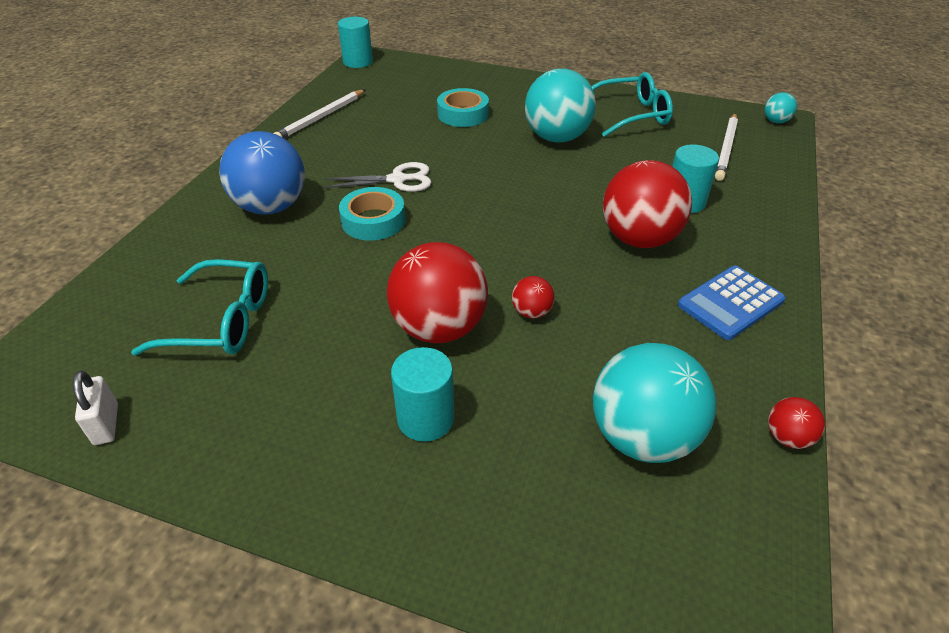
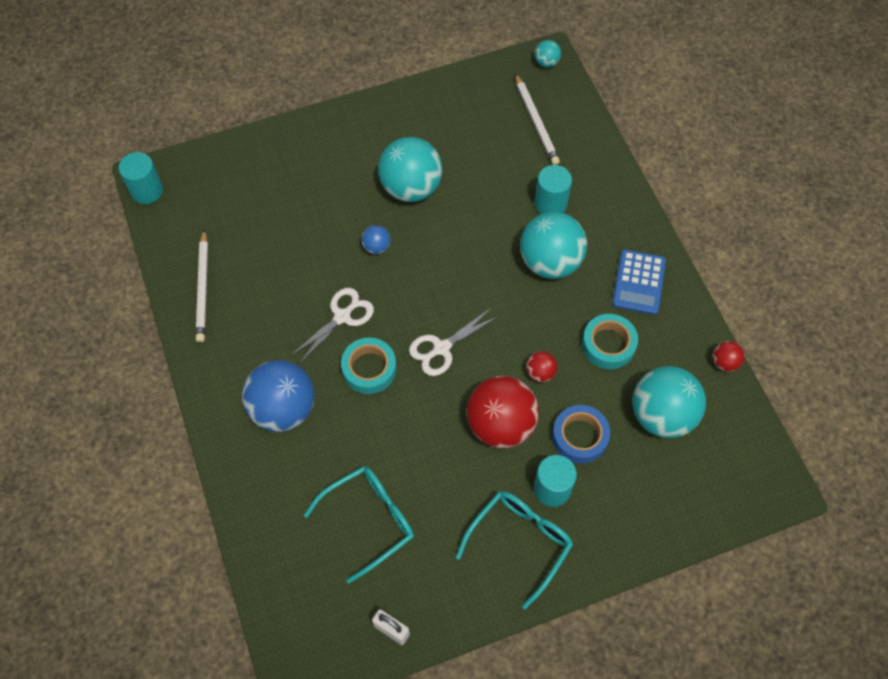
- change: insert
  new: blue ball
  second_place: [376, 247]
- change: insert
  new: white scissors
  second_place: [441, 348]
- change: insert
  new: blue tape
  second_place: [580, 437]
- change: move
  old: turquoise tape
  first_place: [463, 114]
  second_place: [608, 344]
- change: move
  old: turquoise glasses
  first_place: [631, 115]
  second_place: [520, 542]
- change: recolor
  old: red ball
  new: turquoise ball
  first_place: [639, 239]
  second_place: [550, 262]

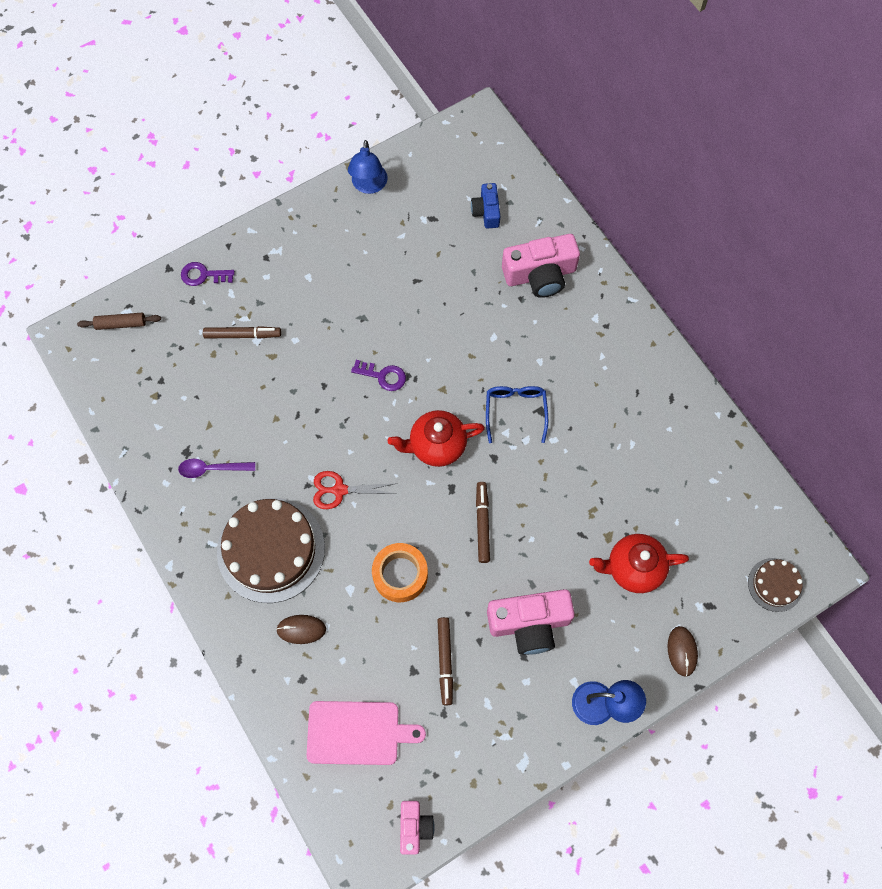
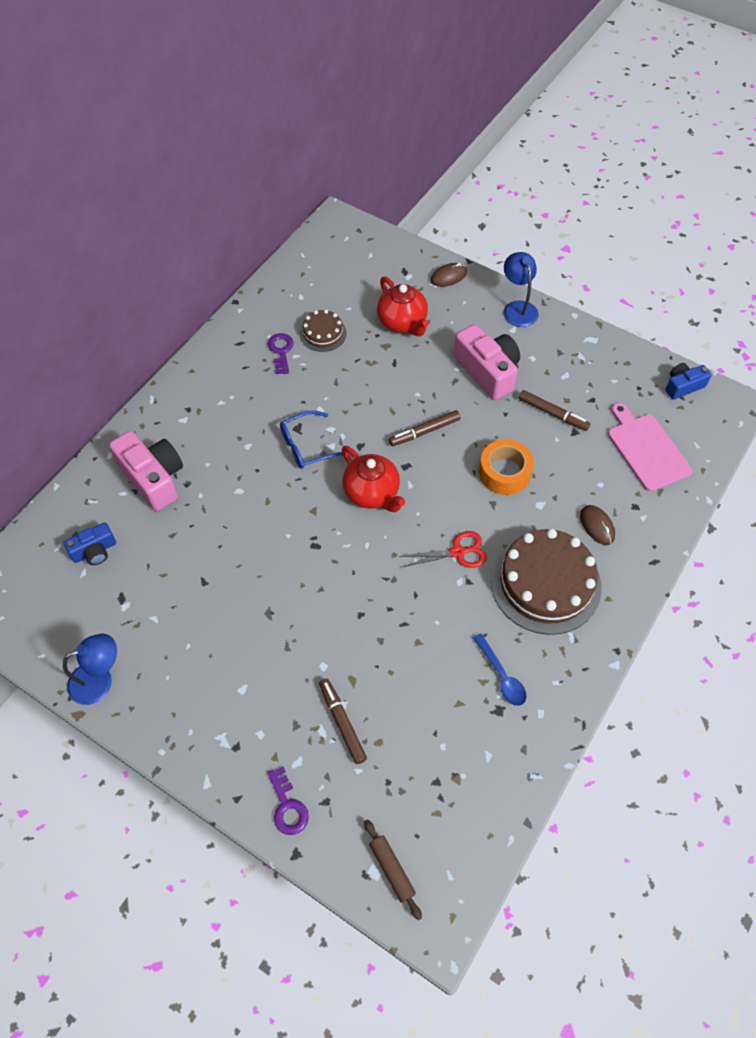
- change: move
  old: purple key
  first_place: [383, 376]
  second_place: [281, 351]
- change: move
  old: brown cake
  first_place: [775, 584]
  second_place: [323, 333]
- change: recolor
  old: purple spoon
  new: blue spoon
  first_place: [212, 469]
  second_place: [501, 676]
- change: recolor
  old: pink camera
  new: blue camera
  first_place: [414, 827]
  second_place: [683, 386]
- change: rotate
  old: red scissors
  first_place: [339, 490]
  second_place: [457, 552]
  degrees: -75
- change: rotate
  old: brown marker
  first_place: [445, 661]
  second_place: [553, 414]
  degrees: 60

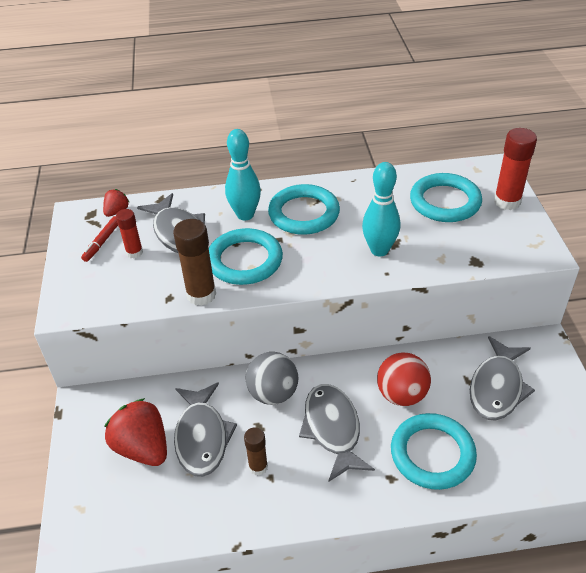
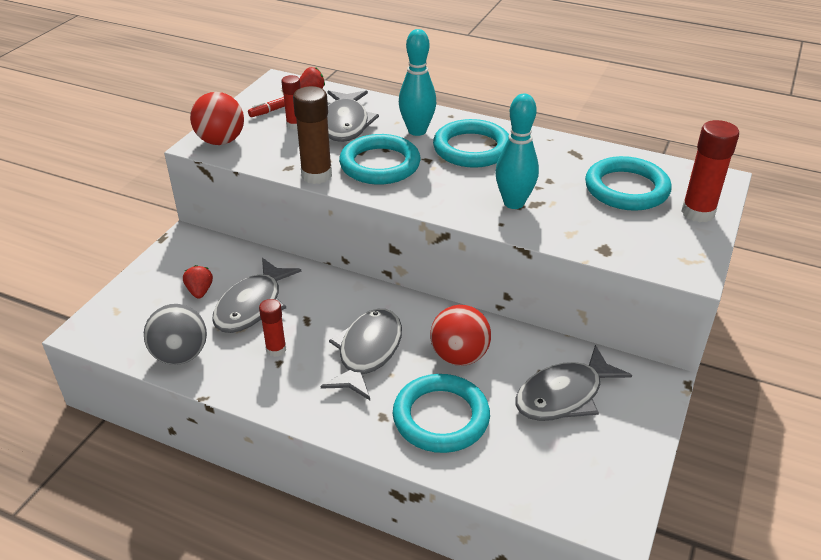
- change: insert
  new: red ball
  second_place: [221, 141]
- change: move
  old: grey ball
  first_place: [273, 393]
  second_place: [180, 355]
- change: recolor
  old: brown glue stick
  new: red glue stick
  first_place: [258, 467]
  second_place: [276, 349]
- change: resize
  old: red strawberry
  first_place: [143, 448]
  second_place: [200, 291]
  factor: 0.5

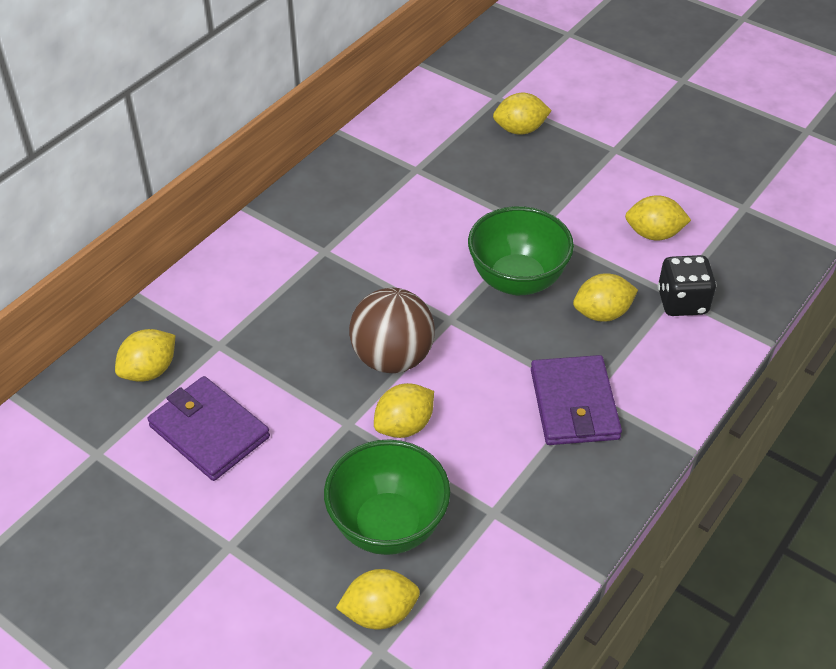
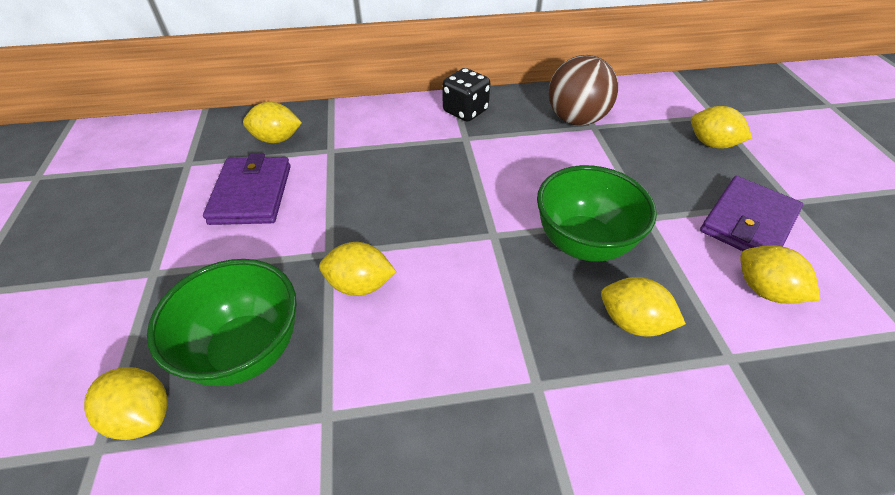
- change: move
  old: brown ball
  first_place: [392, 358]
  second_place: [576, 119]
- change: move
  old: purple wallet
  first_place: [574, 404]
  second_place: [748, 222]
- change: move
  old: black dice
  first_place: [682, 302]
  second_place: [465, 111]

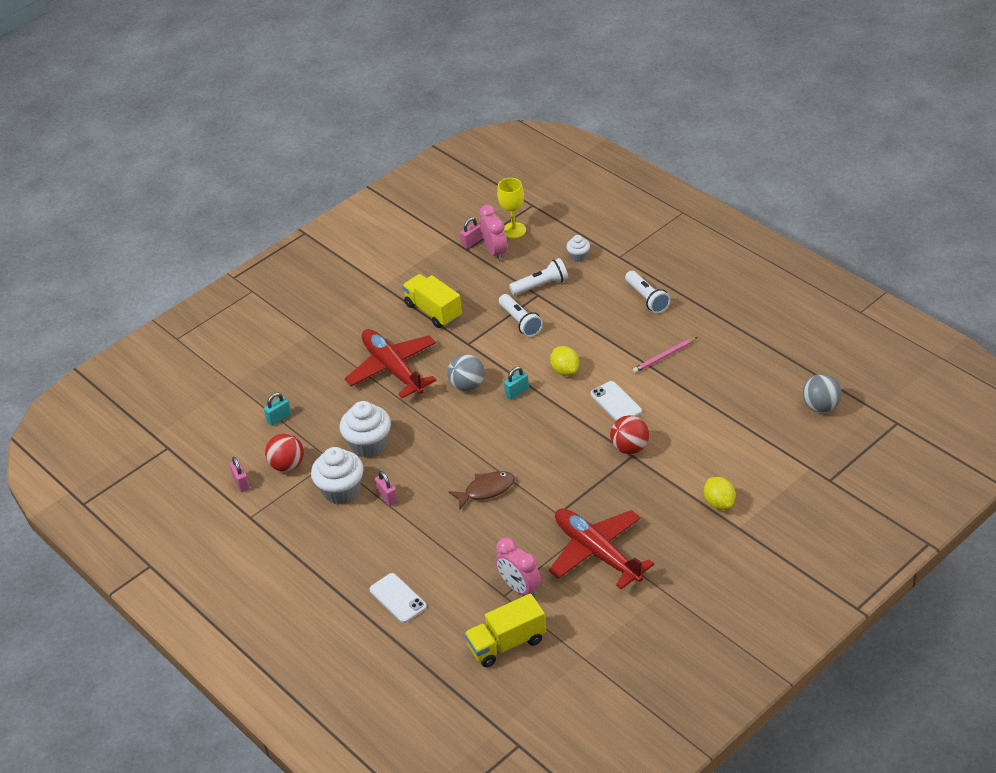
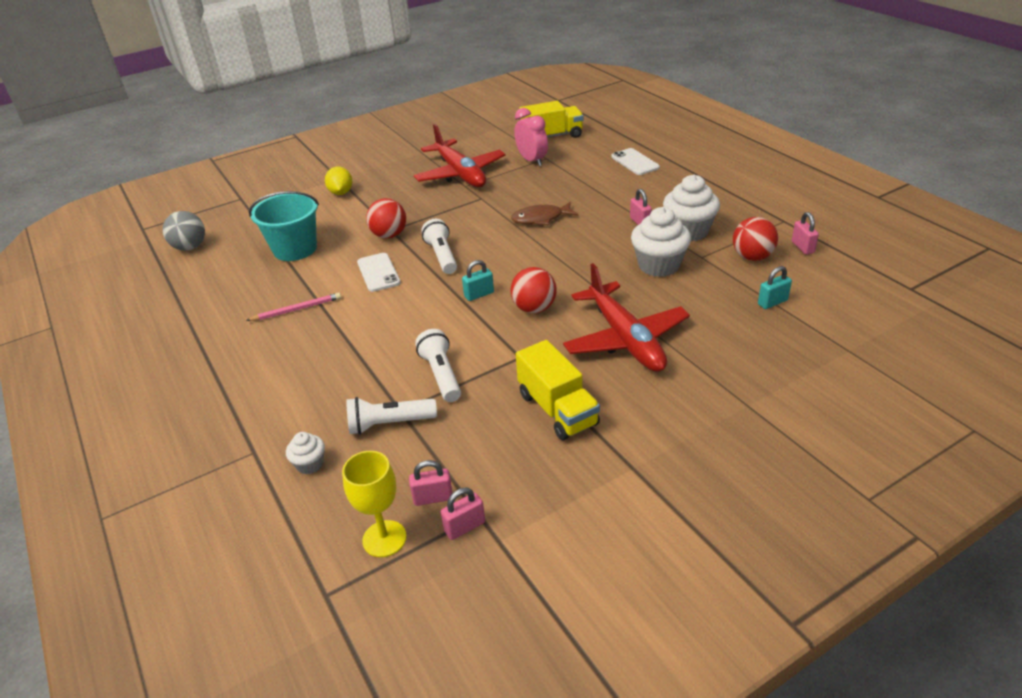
- change: delete
  old: yellow lemon
  first_place: [565, 370]
- change: insert
  new: turquoise bucket
  second_place: [295, 249]
- change: move
  old: white flashlight
  first_place: [647, 298]
  second_place: [442, 256]
- change: replace
  old: pink clock
  new: pink padlock
  first_place: [495, 252]
  second_place: [433, 498]
- change: recolor
  old: grey ball
  new: red ball
  first_place: [467, 385]
  second_place: [534, 308]

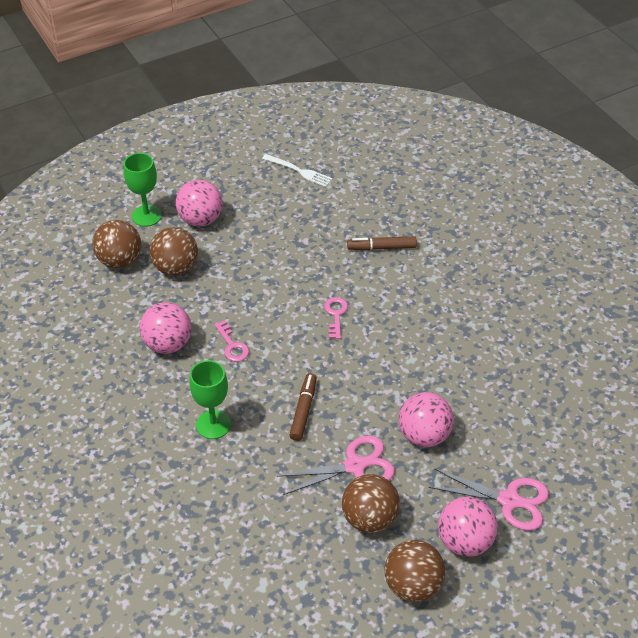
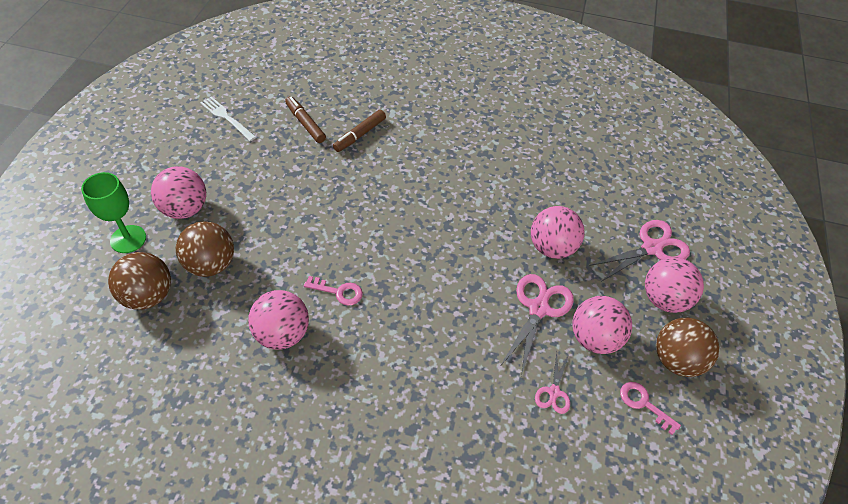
- change: delete
  old: green goblet
  first_place: [213, 424]
- change: insert
  new: pink scissors
  second_place: [554, 392]
- change: move
  old: brown marker
  first_place: [303, 410]
  second_place: [305, 123]
- change: move
  old: pink key
  first_place: [335, 315]
  second_place: [643, 404]
- change: recolor
  old: brown ball
  new: pink ball
  first_place: [369, 518]
  second_place: [594, 338]
- change: rotate
  old: white fork
  first_place: [299, 171]
  second_place: [226, 117]
  degrees: -120

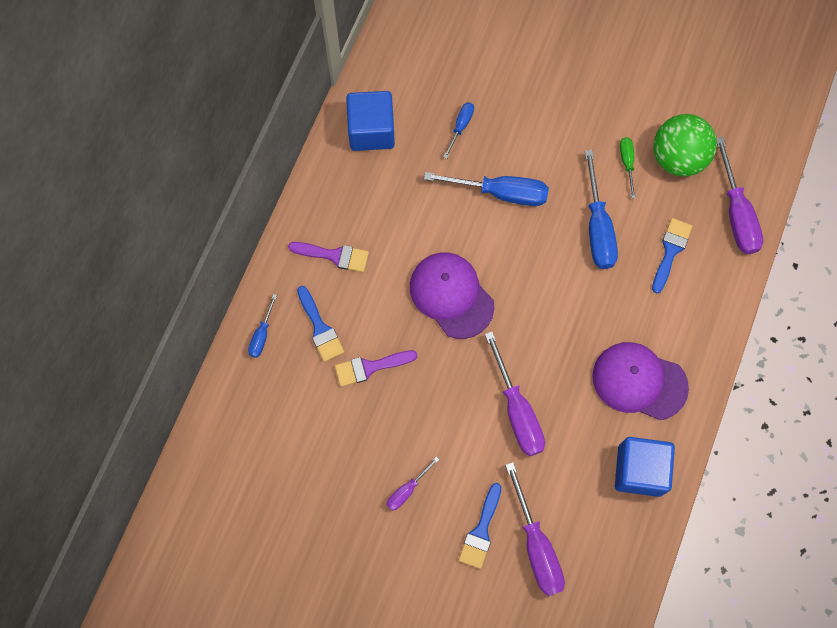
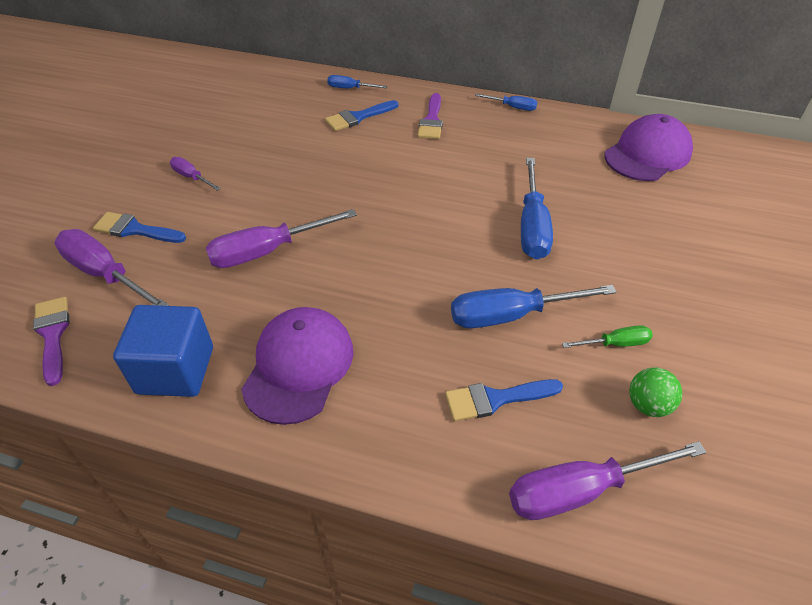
- change: delete
  old: blue cube
  first_place: [371, 130]
- change: move
  old: purple brush
  first_place: [370, 367]
  second_place: [53, 335]
- change: move
  old: purple cap
  first_place: [451, 295]
  second_place: [647, 154]
- change: move
  old: blue screwdriver
  first_place: [460, 126]
  second_place: [512, 107]
- change: rotate
  old: purple screwdriver
  first_place: [536, 546]
  second_place: [105, 274]
  degrees: 60
- change: rotate
  old: blue brush
  first_place: [670, 251]
  second_place: [495, 399]
  degrees: 150
- change: resize
  old: green ball
  first_place: [678, 158]
  second_place: [648, 405]
  factor: 0.52

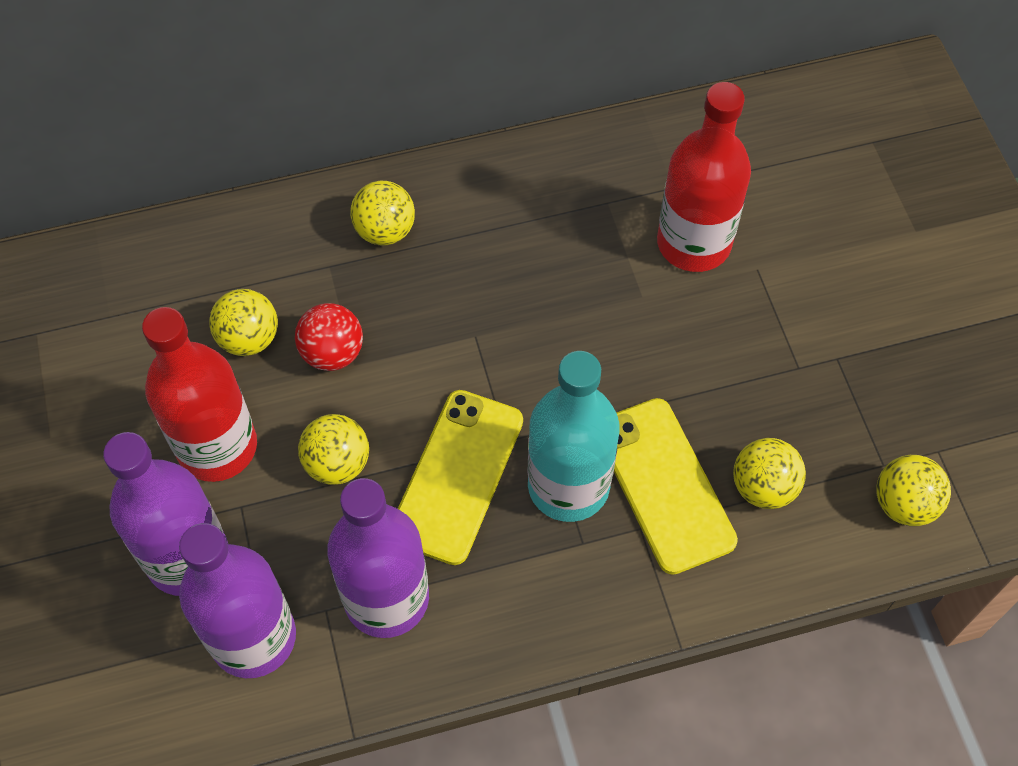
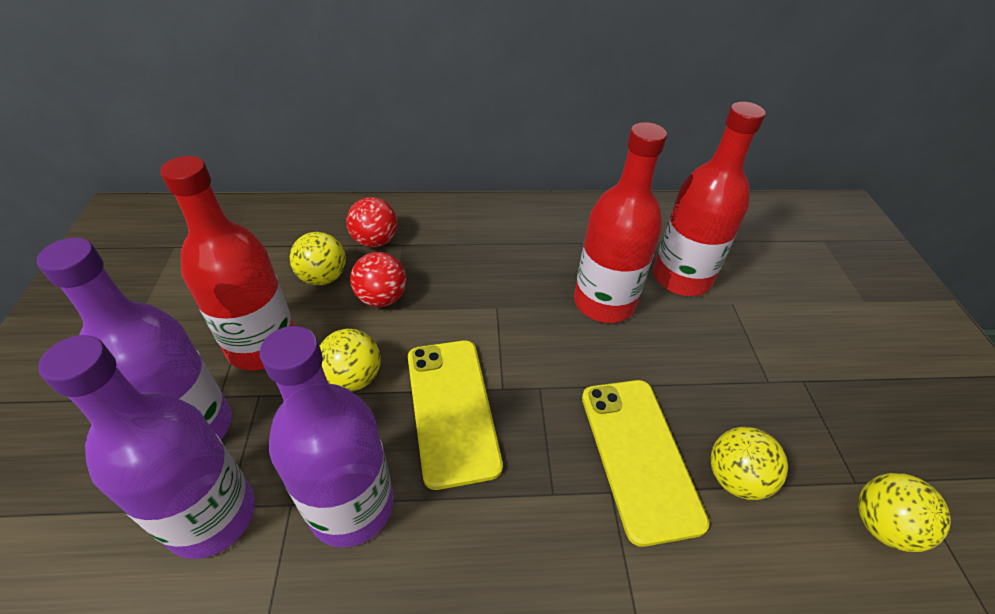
- change: delete
  old: yellow ball
  first_place: [385, 231]
- change: delete
  old: turquoise bottle
  first_place: [568, 486]
- change: insert
  new: red ball
  second_place: [375, 241]
- change: insert
  new: red bottle
  second_place: [604, 302]
- change: rotate
  old: yellow phone
  first_place: [457, 476]
  second_place: [452, 409]
  degrees: -45

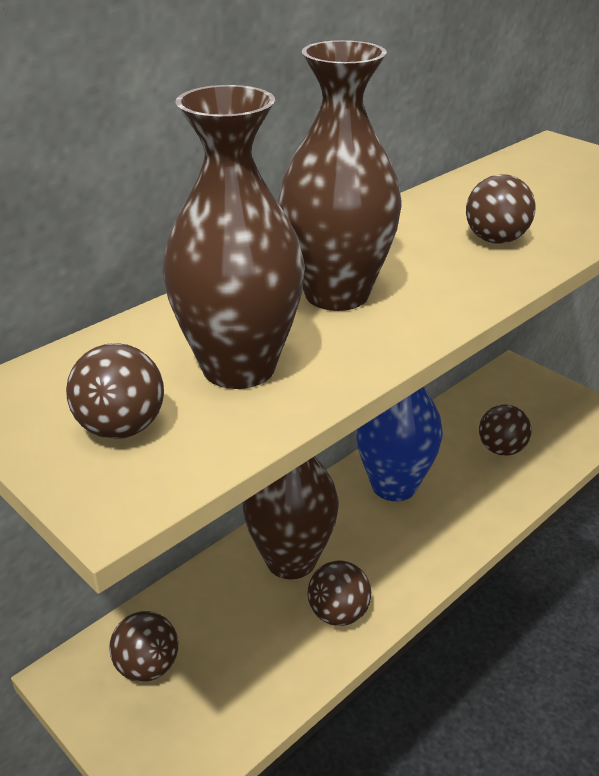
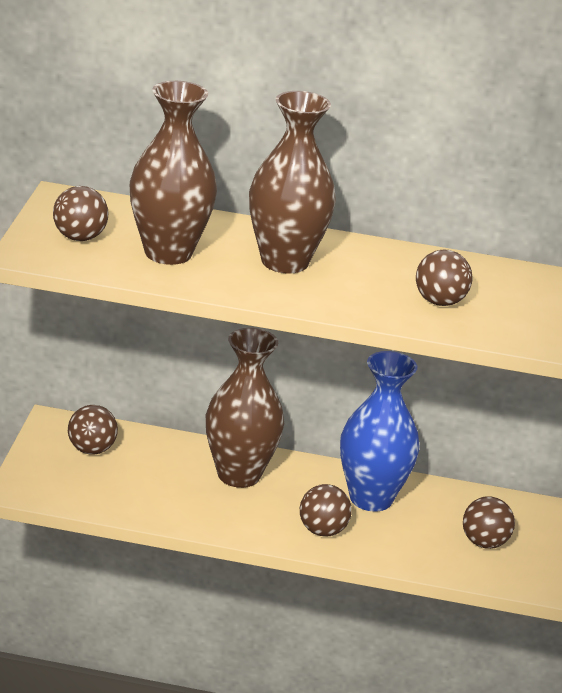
- change: move
  old: brown ball
  first_place: [338, 613]
  second_place: [322, 531]

